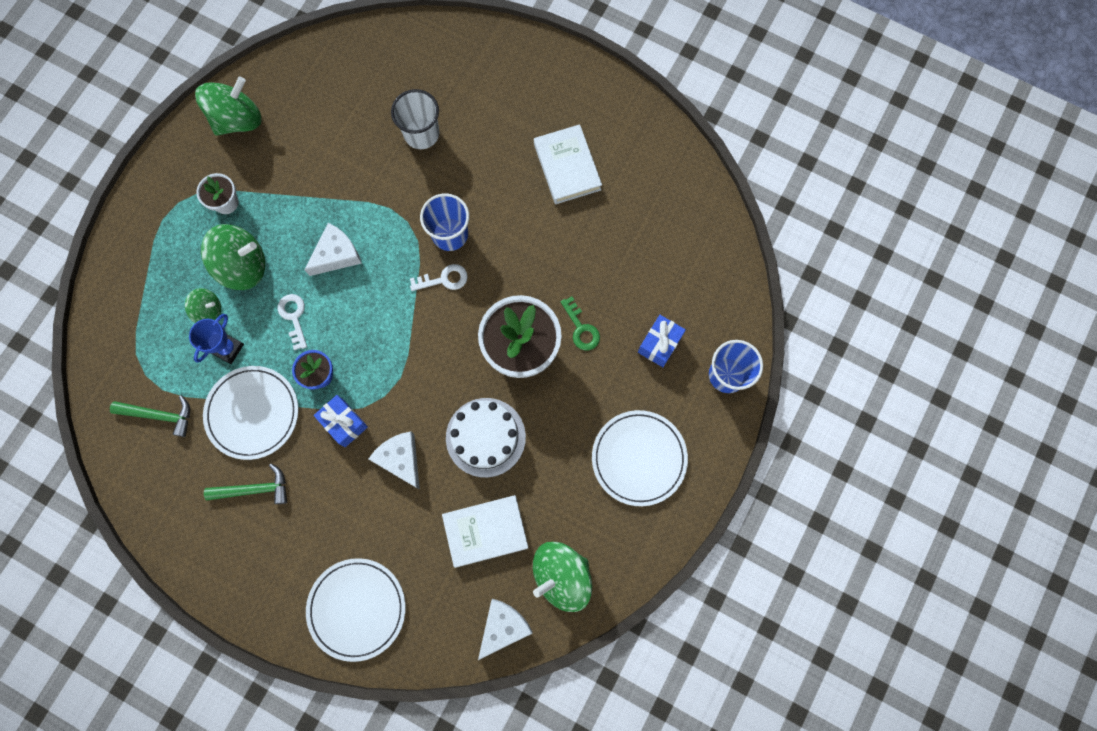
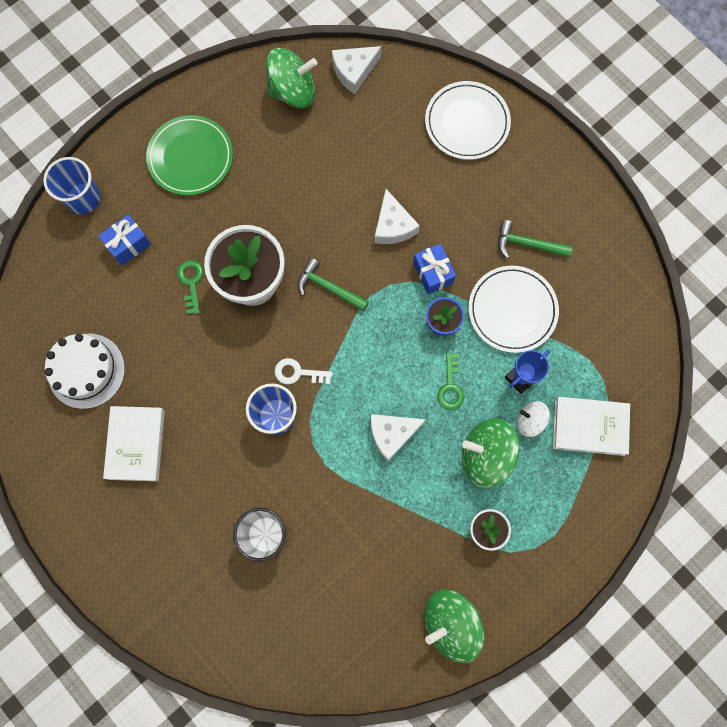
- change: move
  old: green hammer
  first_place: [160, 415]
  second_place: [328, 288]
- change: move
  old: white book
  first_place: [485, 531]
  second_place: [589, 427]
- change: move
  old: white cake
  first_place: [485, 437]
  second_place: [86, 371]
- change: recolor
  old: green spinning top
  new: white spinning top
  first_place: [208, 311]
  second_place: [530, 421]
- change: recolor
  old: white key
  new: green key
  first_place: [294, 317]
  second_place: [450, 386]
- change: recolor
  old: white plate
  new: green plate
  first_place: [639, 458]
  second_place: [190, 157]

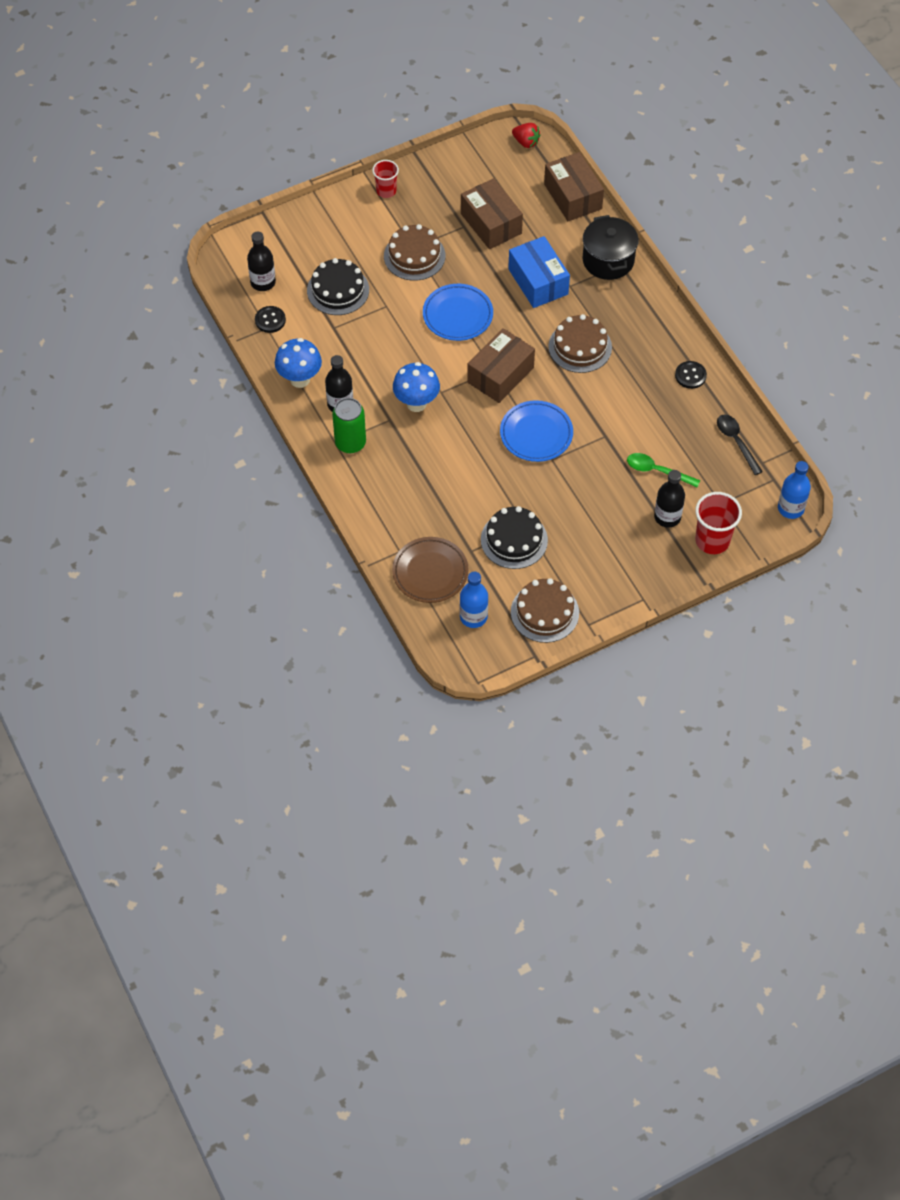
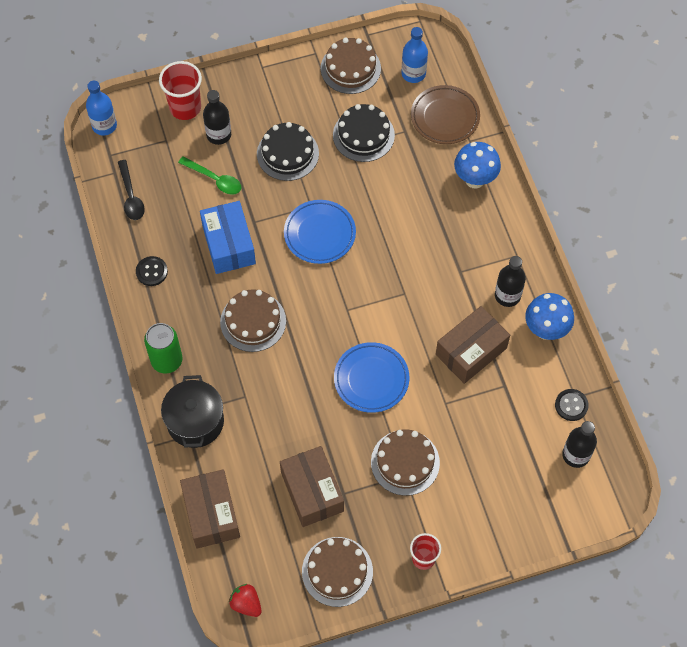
- change: insert
  new: brown cake
  second_place: [337, 571]
- change: move
  old: black cake
  first_place: [338, 290]
  second_place: [287, 153]
- change: move
  old: green can
  first_place: [350, 443]
  second_place: [167, 360]
- change: move
  old: blue mushroom
  first_place: [416, 403]
  second_place: [475, 180]
- change: move
  old: brown box
  first_place: [500, 375]
  second_place: [471, 351]
- change: move
  old: blue box
  first_place: [538, 281]
  second_place: [228, 245]

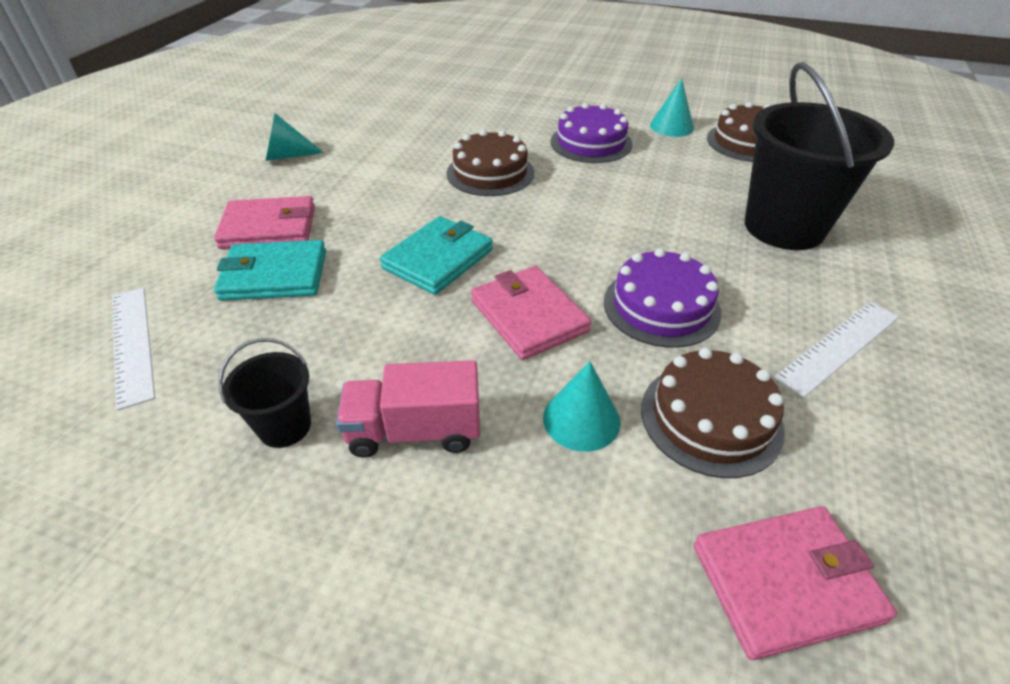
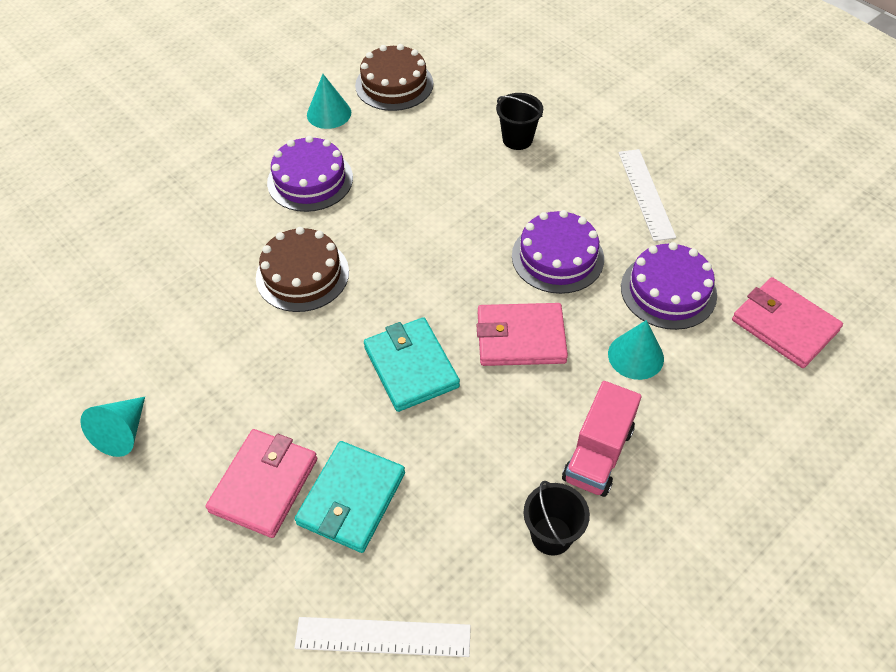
- change: recolor
  old: brown cake
  new: purple cake
  first_place: [711, 418]
  second_place: [668, 291]
- change: rotate
  old: pink wallet
  first_place: [785, 583]
  second_place: [784, 325]
  degrees: -60
- change: resize
  old: black bucket
  first_place: [784, 227]
  second_place: [517, 139]
  factor: 0.47

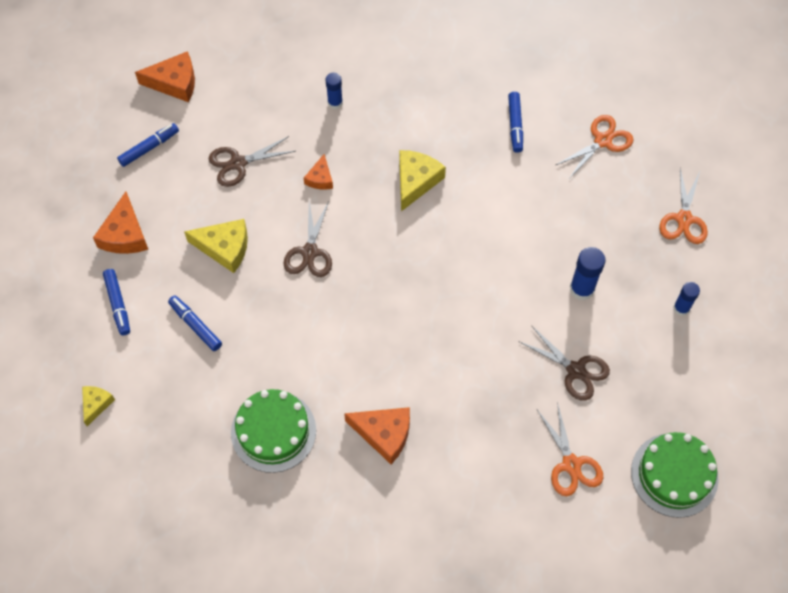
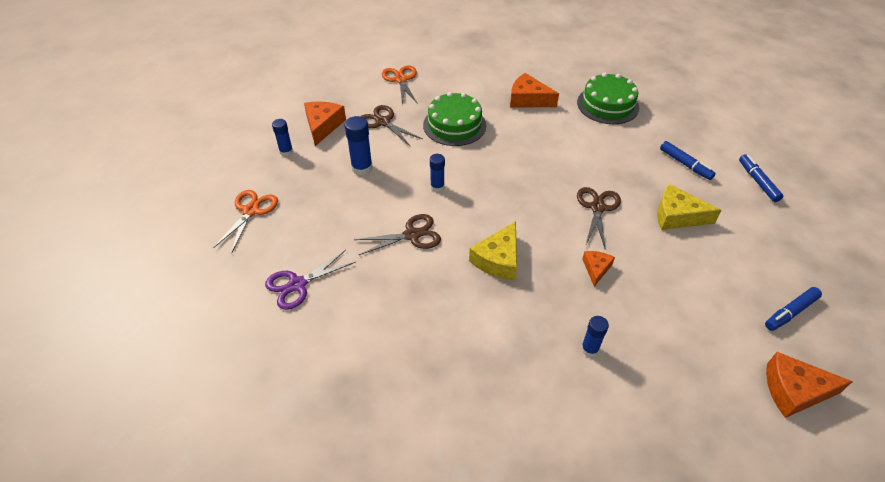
- change: delete
  old: yellow cheese
  first_place: [96, 404]
- change: delete
  old: blue marker
  first_place: [515, 125]
- change: insert
  new: blue glue stick
  second_place: [437, 187]
- change: move
  old: orange cheese
  first_place: [125, 234]
  second_place: [323, 126]
- change: move
  old: brown scissors
  first_place: [238, 163]
  second_place: [412, 235]
- change: move
  old: green cake
  first_place: [674, 475]
  second_place: [454, 125]
- change: recolor
  old: orange scissors
  new: purple scissors
  first_place: [602, 141]
  second_place: [297, 284]

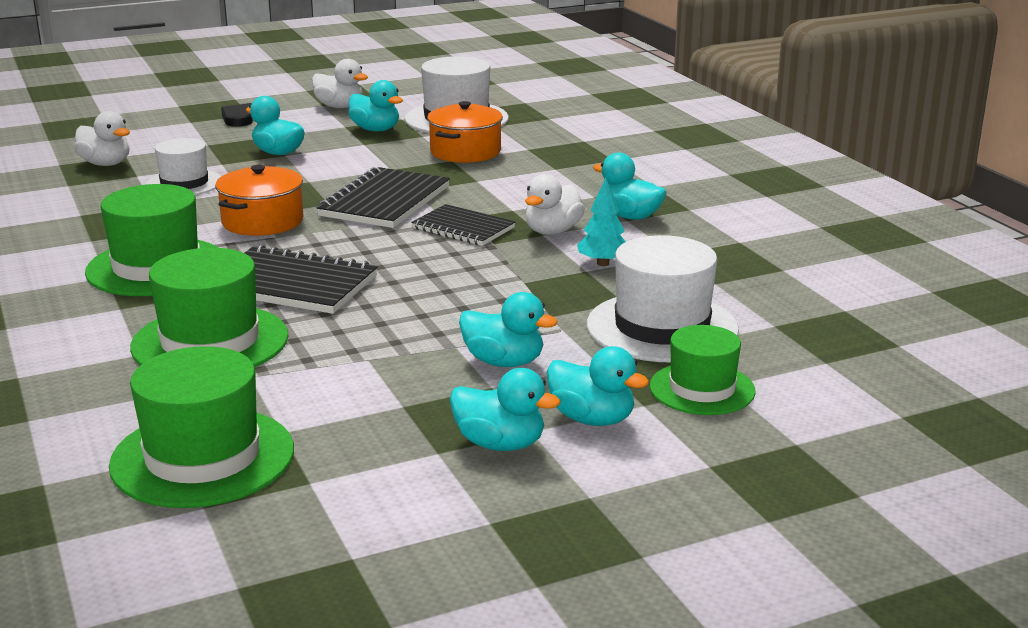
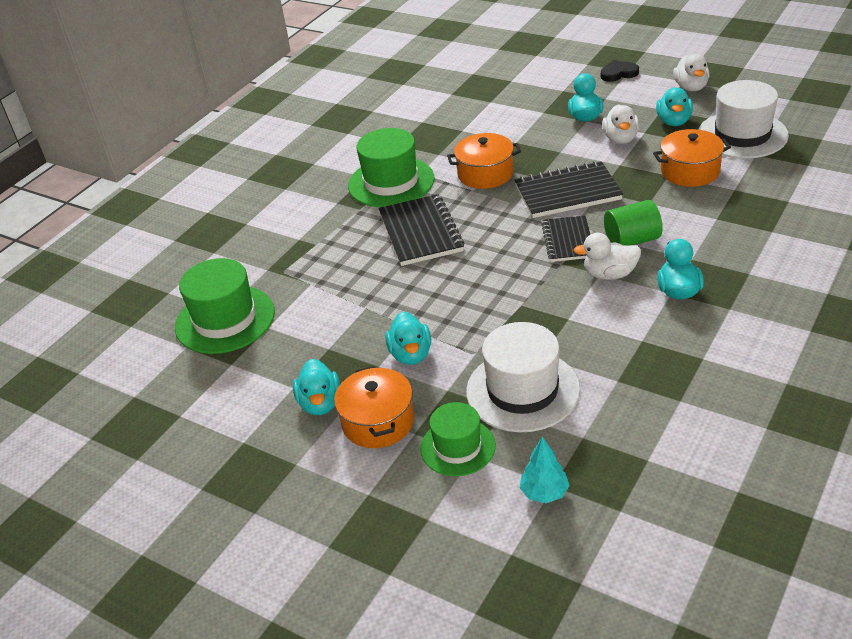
- change: delete
  old: green hat
  first_place: [210, 342]
- change: delete
  old: white hat
  first_place: [184, 183]
- change: insert
  new: green cylinder
  second_place: [632, 240]
- change: move
  old: white duck
  first_place: [106, 164]
  second_place: [620, 139]
- change: move
  old: turquoise tree
  first_place: [603, 263]
  second_place: [544, 493]
- change: replace
  old: turquoise duck
  new: orange pot
  first_place: [592, 419]
  second_place: [378, 422]

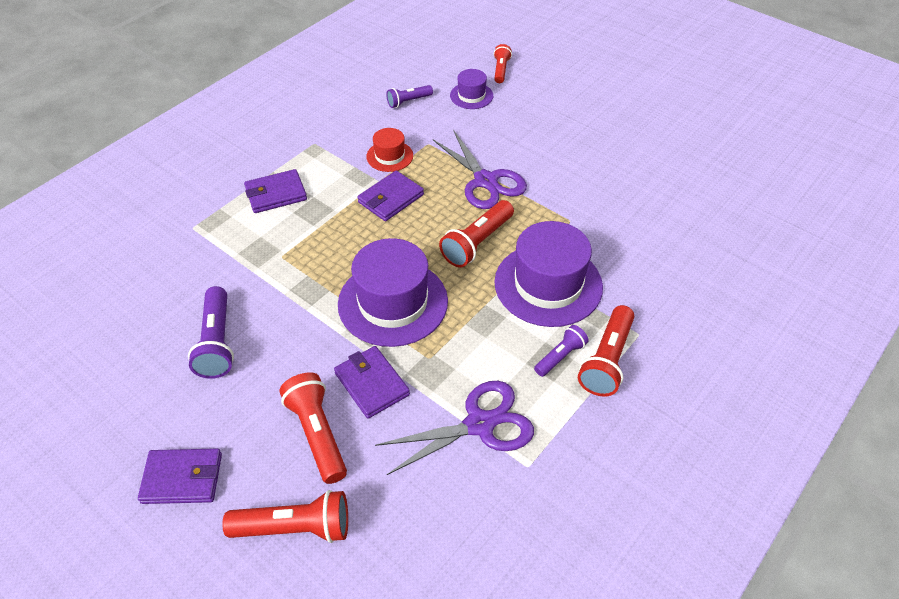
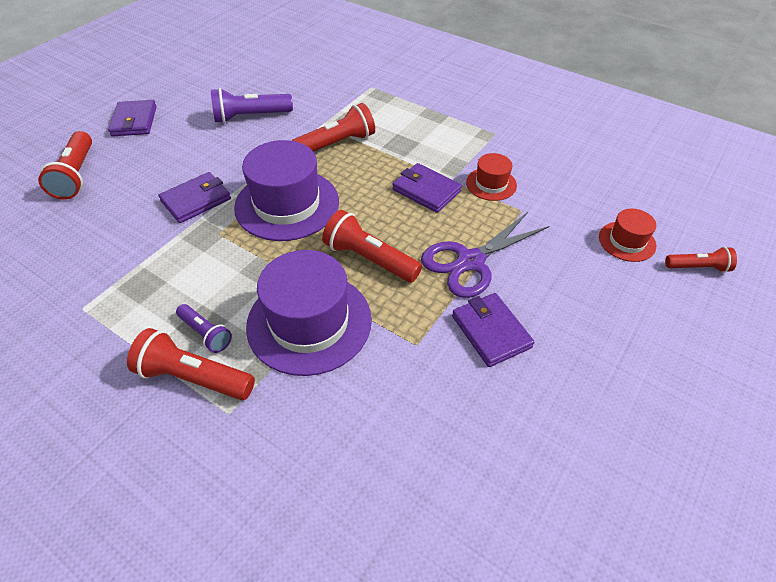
- change: delete
  old: purple scissors
  first_place: [479, 424]
- change: delete
  old: purple flashlight
  first_place: [408, 101]
- change: move
  old: purple wallet
  first_place: [276, 194]
  second_place: [491, 331]
- change: move
  old: red flashlight
  first_place: [317, 433]
  second_place: [337, 144]
- change: recolor
  old: purple hat
  new: red hat
  first_place: [471, 96]
  second_place: [627, 241]

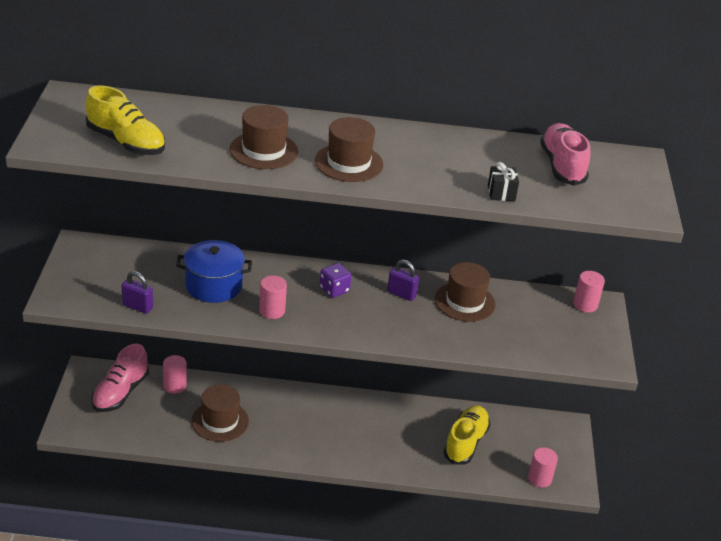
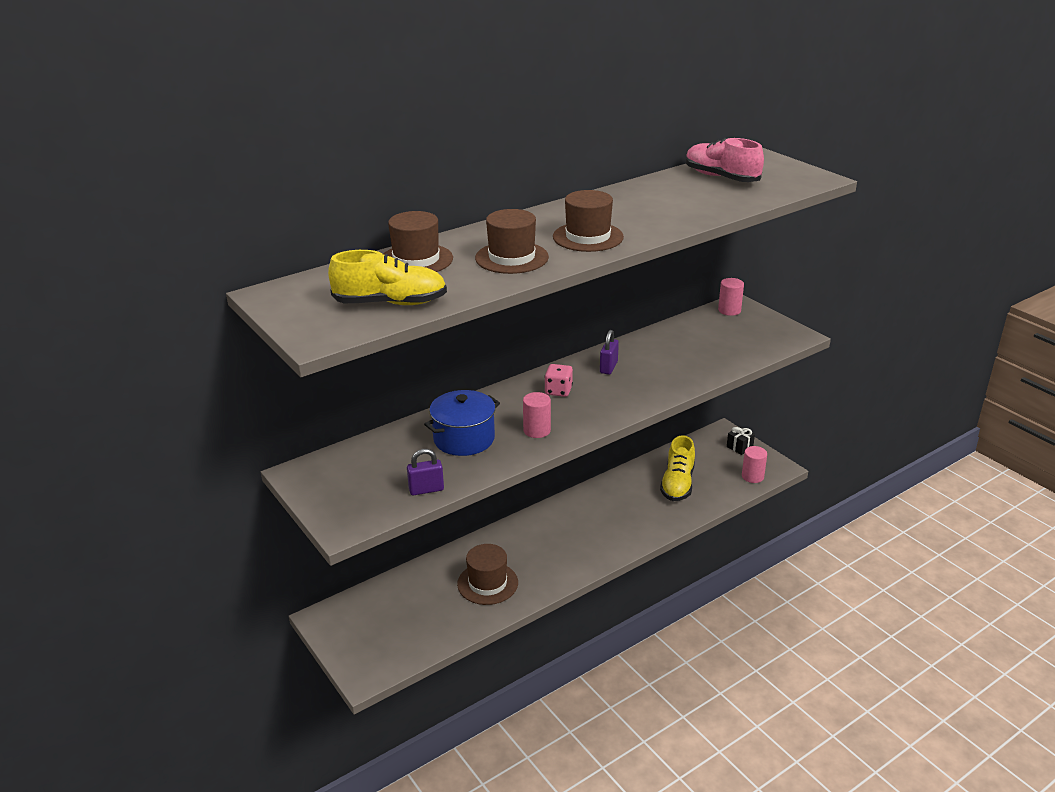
- change: delete
  old: pink shoe
  first_place: [120, 393]
- change: delete
  old: pink cylinder
  first_place: [175, 386]
- change: move
  old: brown hat
  first_place: [464, 302]
  second_place: [416, 260]
- change: move
  old: black gift
  first_place: [501, 193]
  second_place: [739, 447]
- change: recolor
  old: purple dice
  new: pink dice
  first_place: [334, 290]
  second_place: [558, 391]
- change: rotate
  old: purple padlock
  first_place: [401, 294]
  second_place: [608, 367]
  degrees: -60
- change: rotate
  old: yellow shoe
  first_place: [465, 443]
  second_place: [677, 484]
  degrees: -150

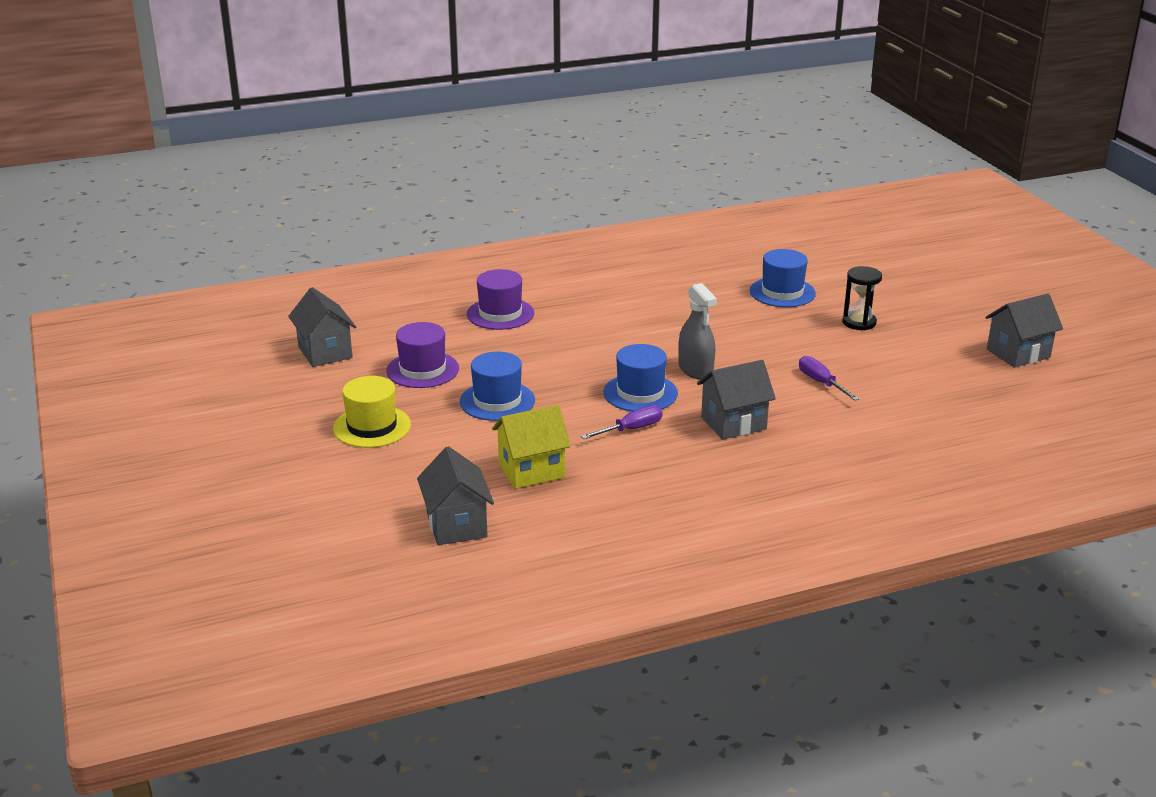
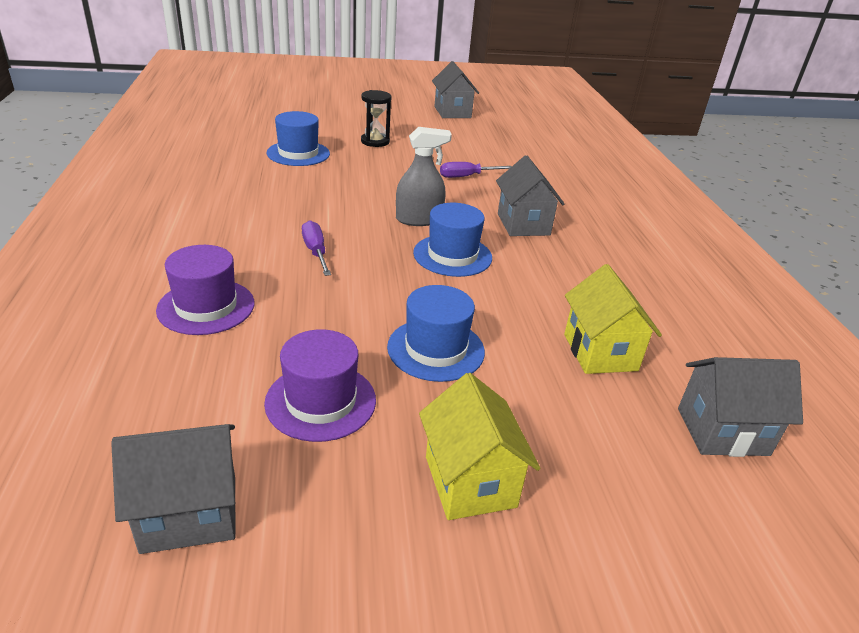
- change: move
  old: purple screwdriver
  first_place: [631, 429]
  second_place: [315, 251]
- change: replace
  old: yellow hat
  new: yellow house
  first_place: [372, 427]
  second_place: [470, 481]

